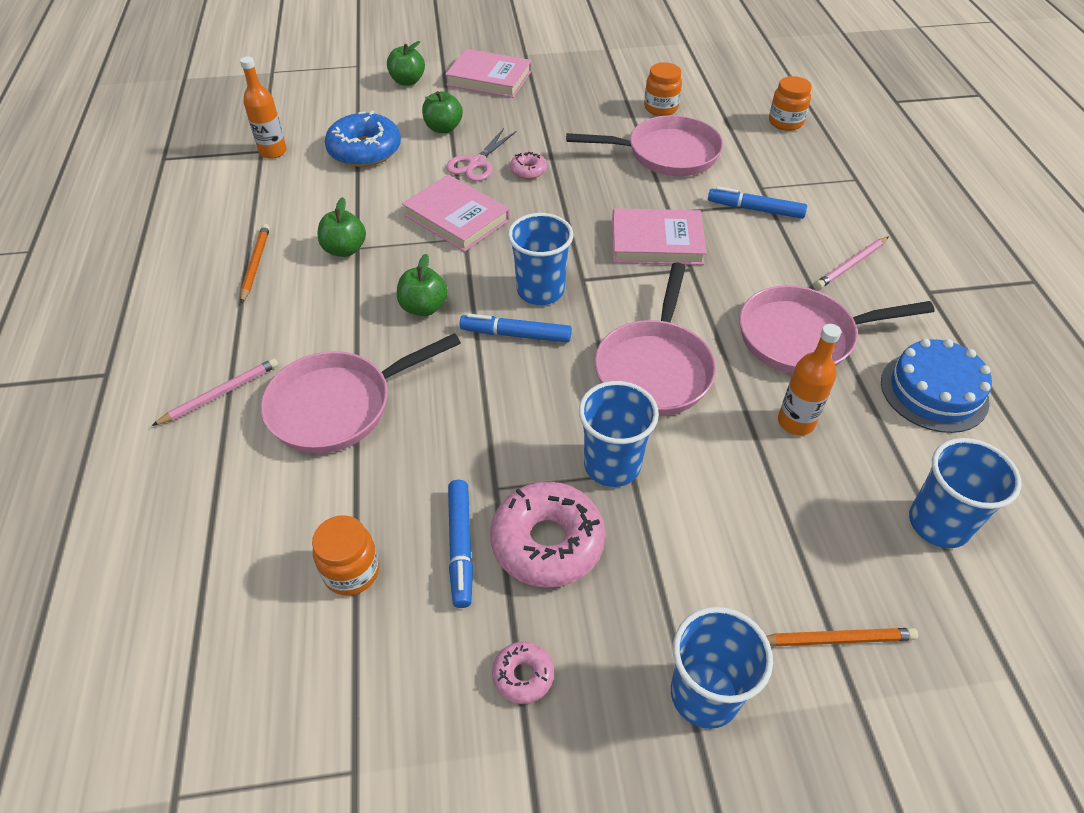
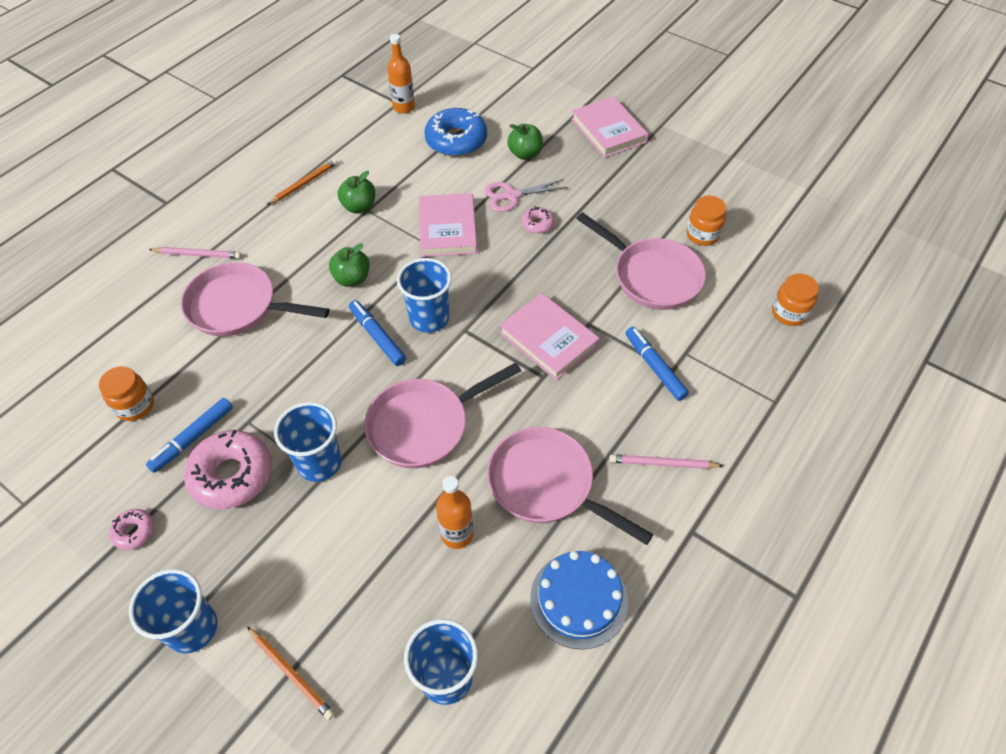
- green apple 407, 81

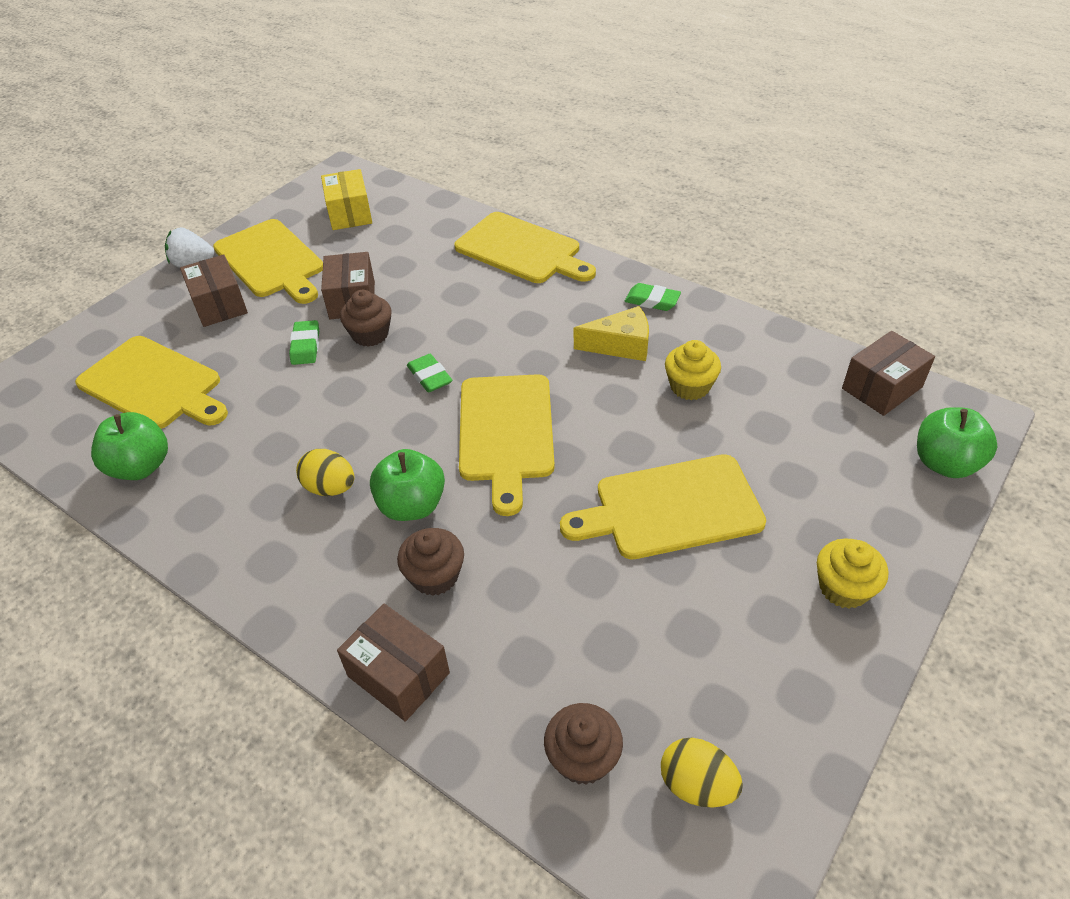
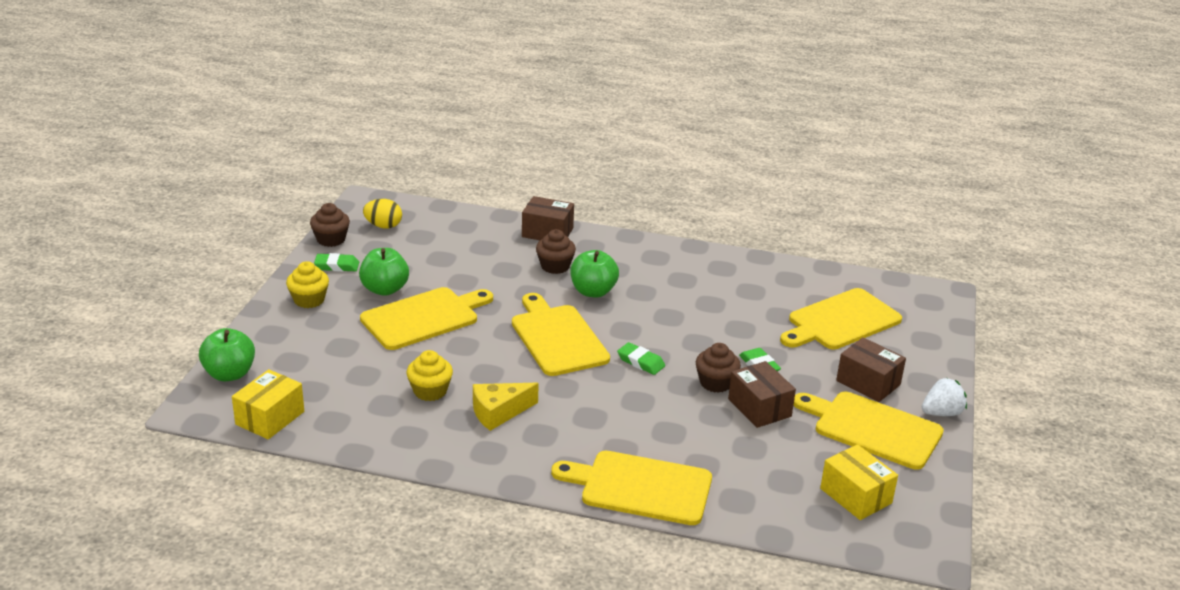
~ brown box 882, 388 to yellow box 270, 418
~ brown cupcake 583, 758 to 331, 239
~ green eraser 652, 301 to 337, 266
~ green apple 141, 467 to 384, 289
~ yellow cutting board 153, 385 = 841, 321 45 degrees counterclockwise
- yellow egg 330, 488

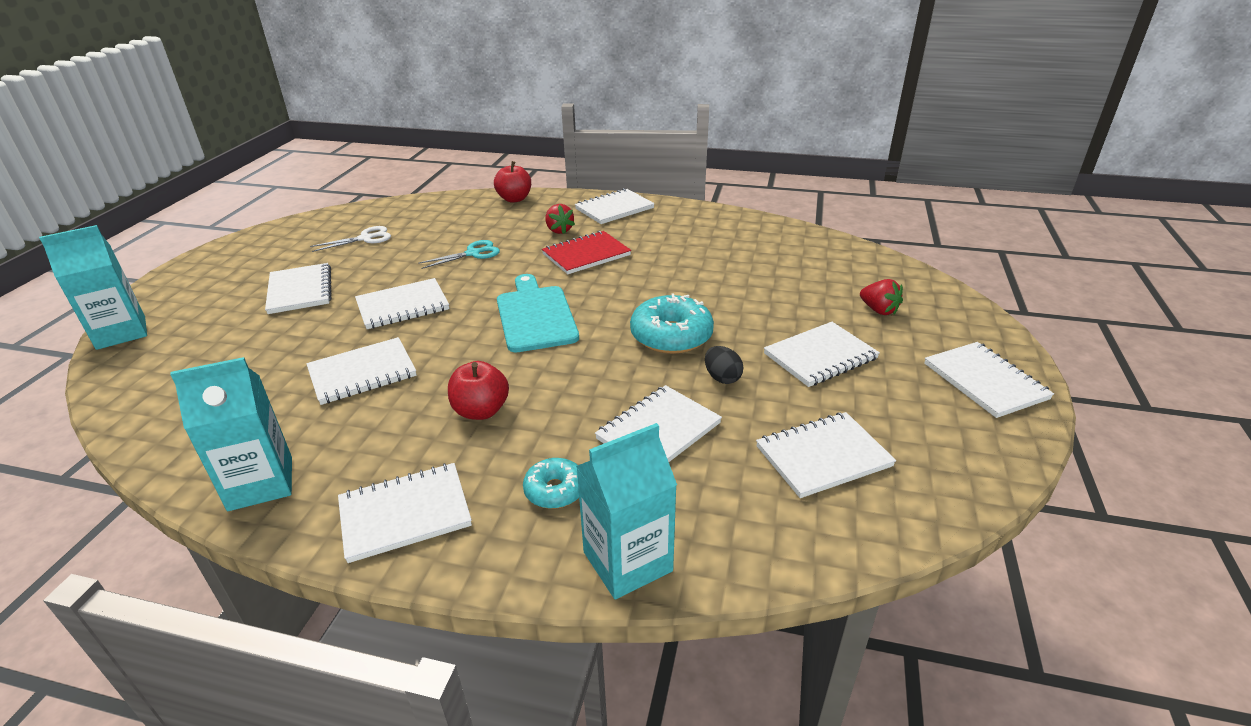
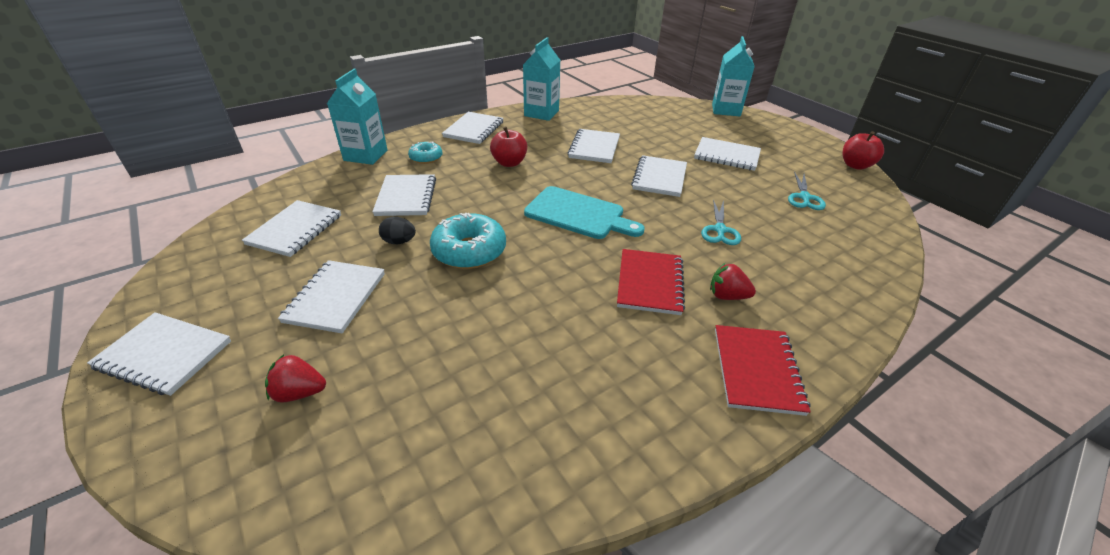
~ white notebook 614, 208 to red notebook 757, 370
~ white scissors 365, 238 to turquoise scissors 804, 197
~ red apple 514, 199 to 855, 165

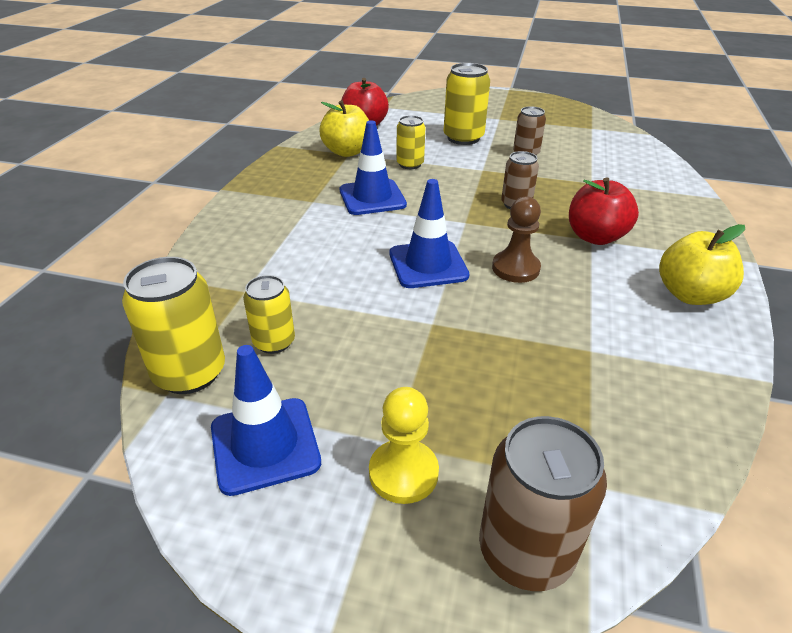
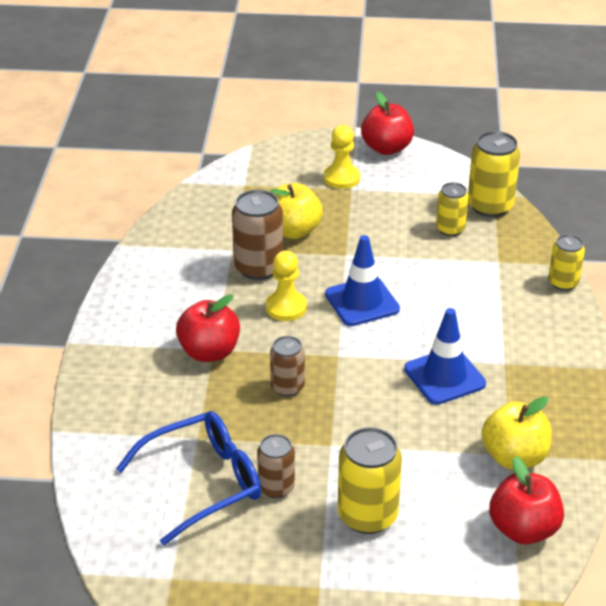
+ blue glasses 204, 482
~ brown can 525, 551 to 258, 268
~ brown pawn 515, 268 to yellow pawn 286, 307
~ yellow apple 690, 295 to 293, 231
+ red apple 386, 148
~ yellow can 410, 164 to 563, 283
- blue traffic cone 265, 445

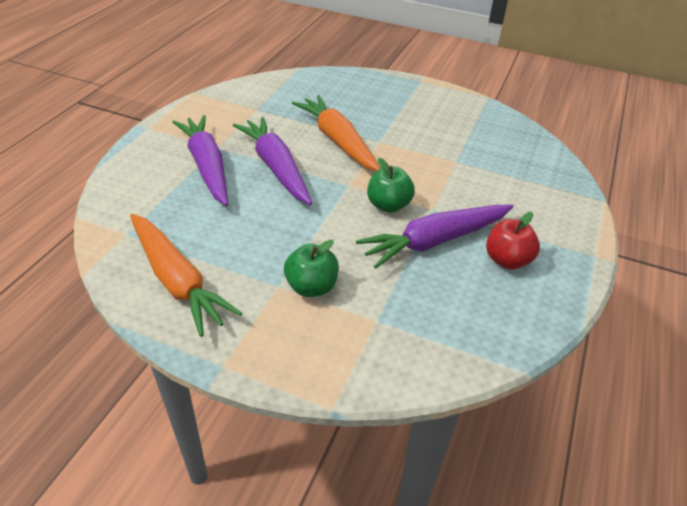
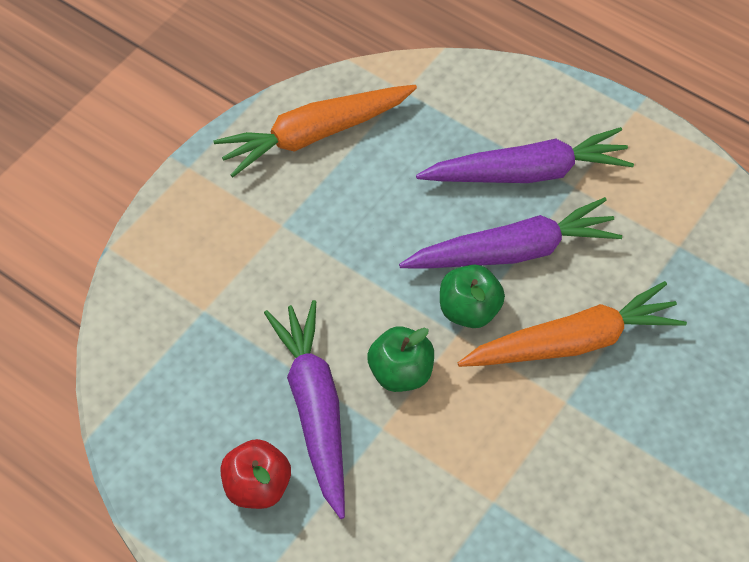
~ green apple 311, 287 to 469, 310

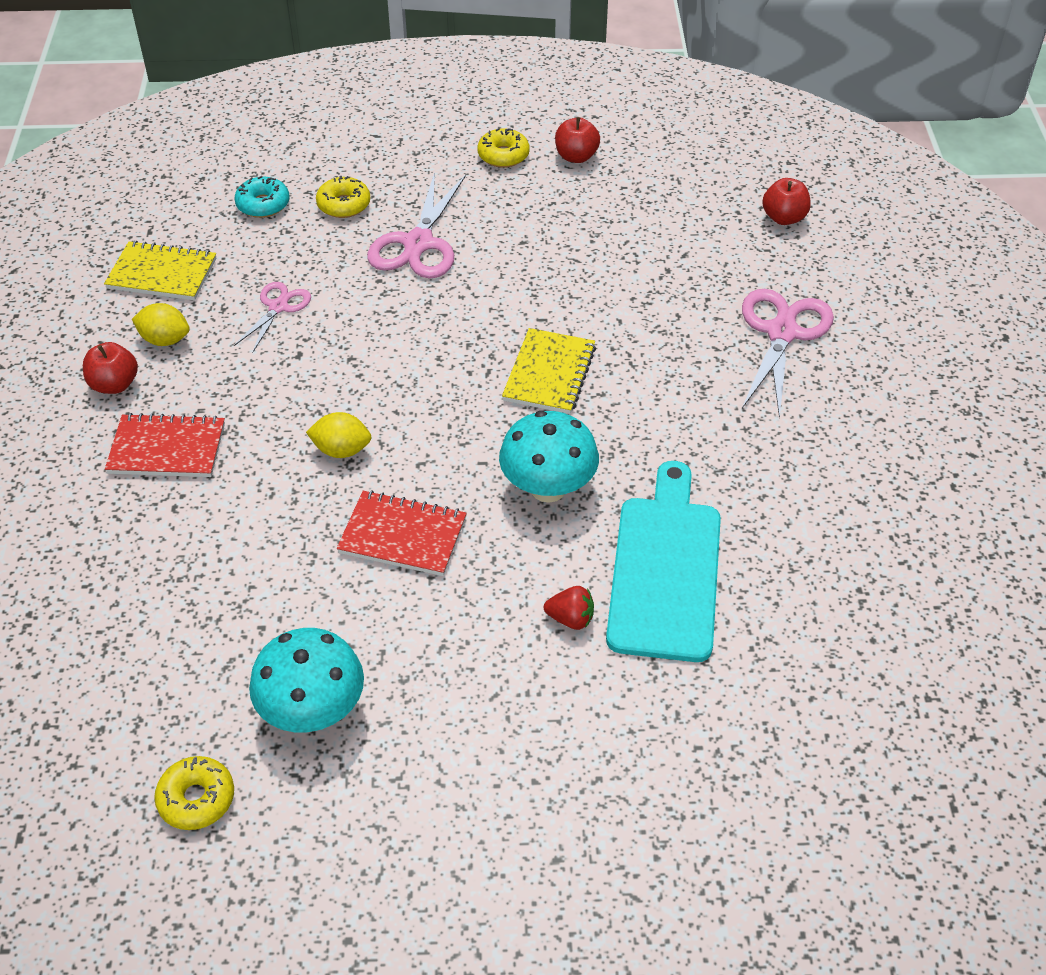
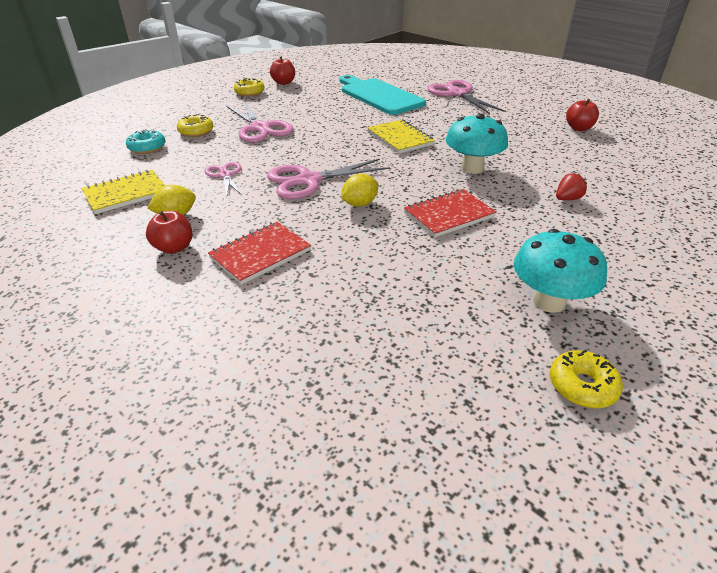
+ pink scissors 308, 181
~ turquoise cutting board 666, 569 to 379, 96
~ red apple 784, 218 to 578, 128

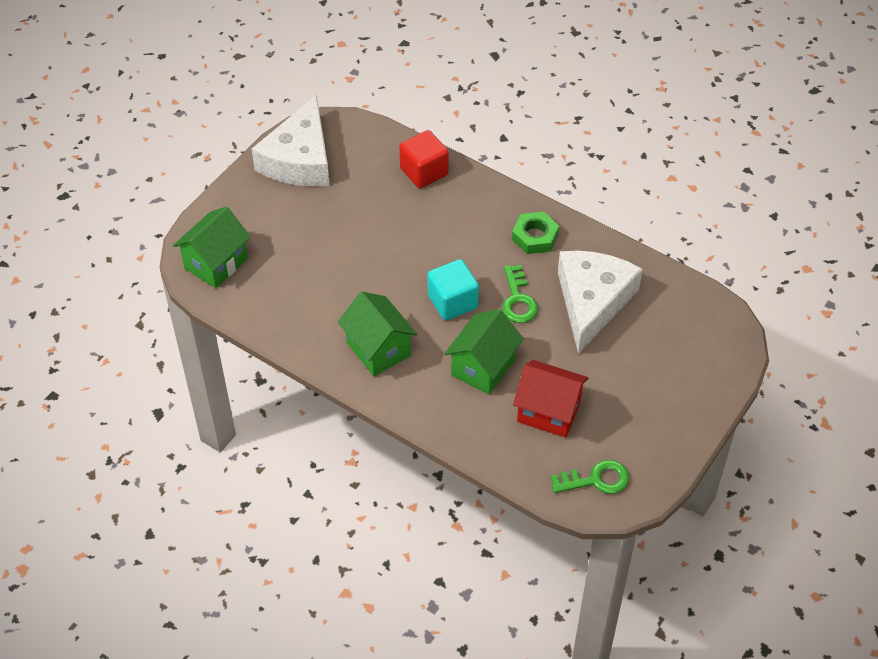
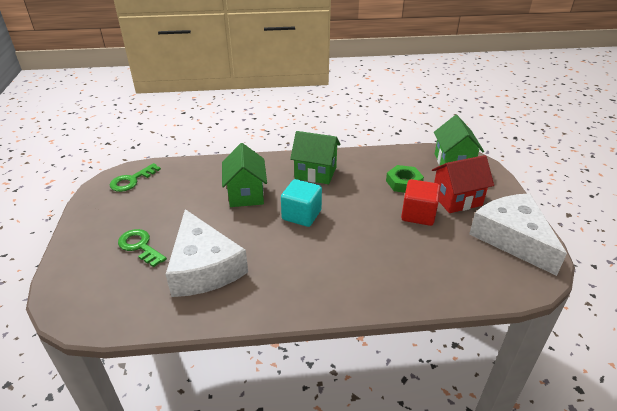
~ green key 518, 300 to 140, 246
~ green nut 535, 237 to 404, 183
~ red cube 424, 172 to 418, 214
~ red house 548, 412 to 456, 199

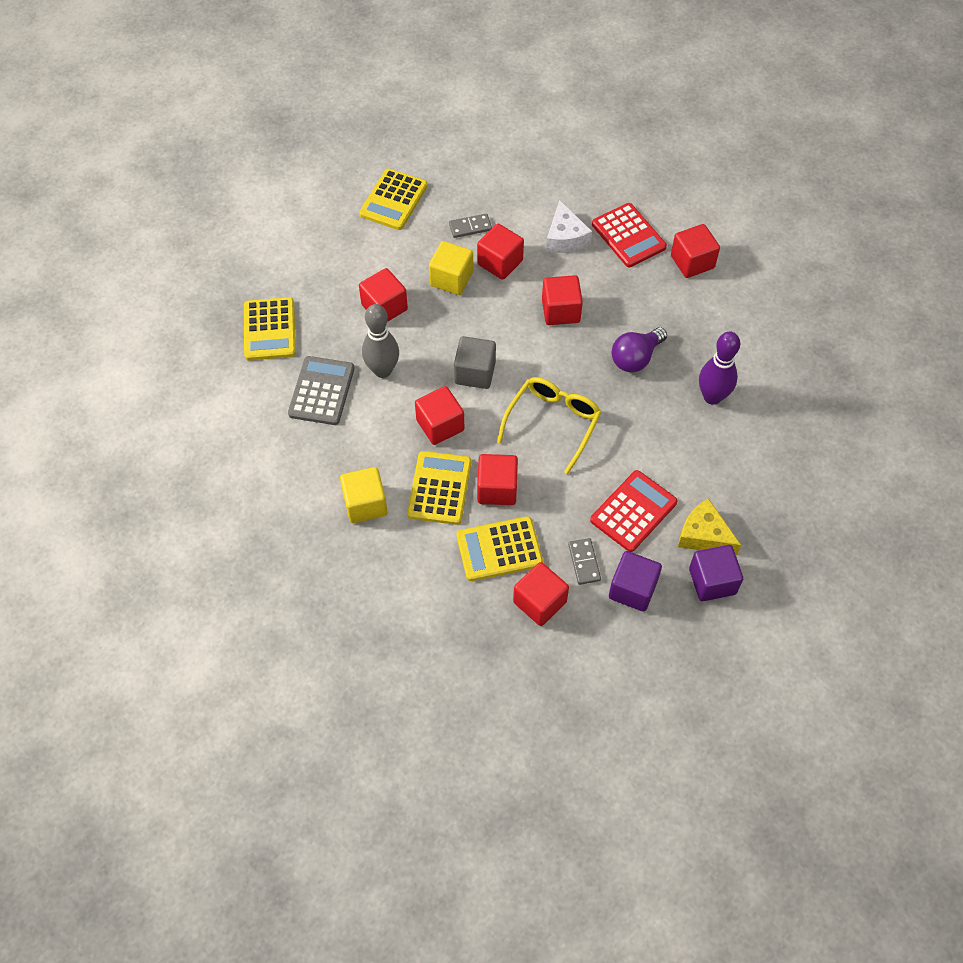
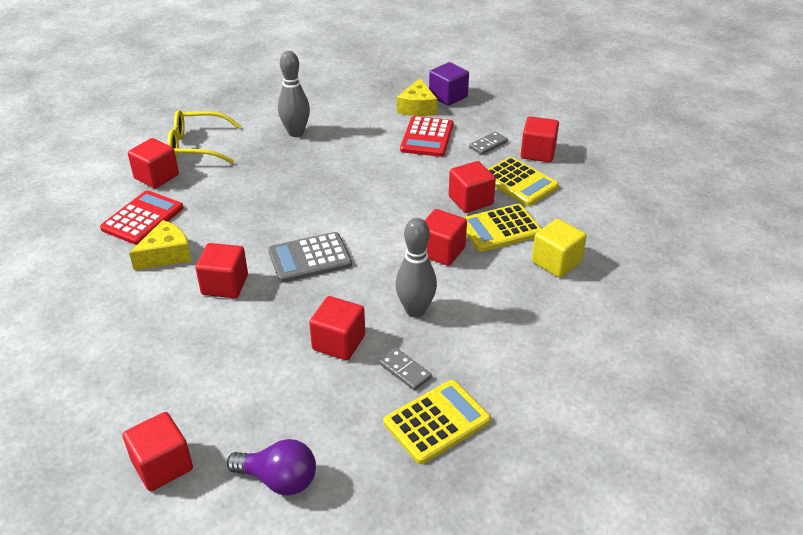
~ red cube 560, 311 to 162, 465
~ white cheese 565, 238 to yellow cheese 166, 254
~ yellow glasses 553, 423 to 197, 146
~ purple light bulb 635, 358 to 279, 480
~ grey calculator 321, 391 to 310, 258
~ purple bowling pin 712, 397 to grey bowling pin 296, 133
~ grey domino 470, 227 to 405, 371
~ red calculator 633, 511 = 427, 137 90 degrees counterclockwise
- yellow calculator 393, 200
- yellow cube 451, 279
- grey cube 475, 373
- purple cube 632, 589

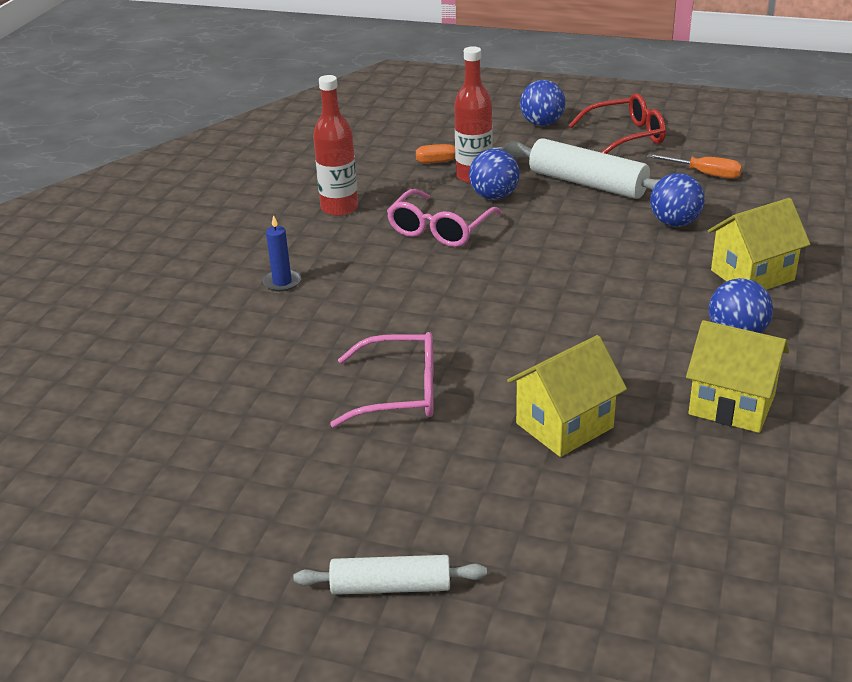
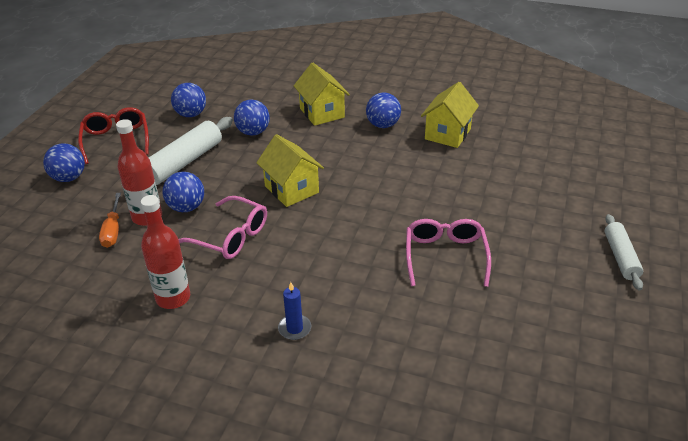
~ orange screwdriver 705, 174 to blue ball 191, 114
~ yellow house 564, 425 to 291, 189

